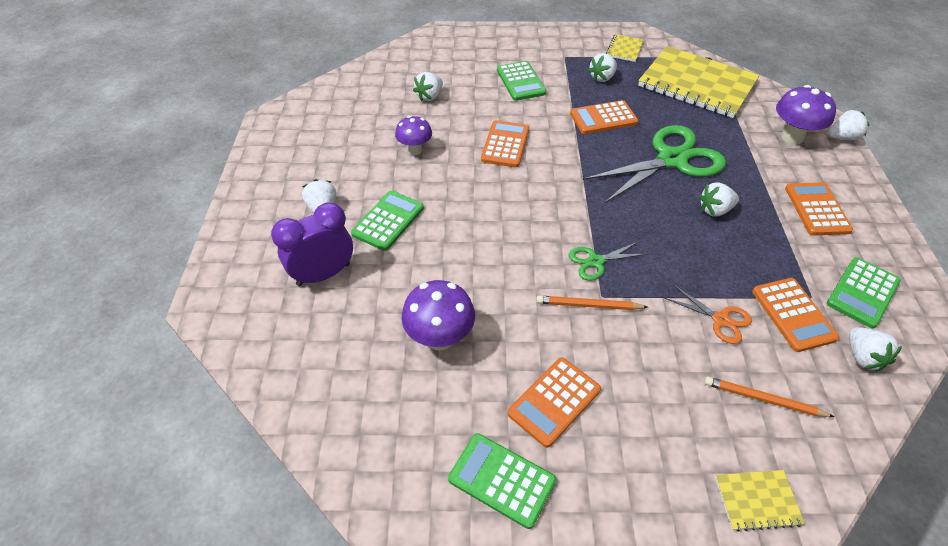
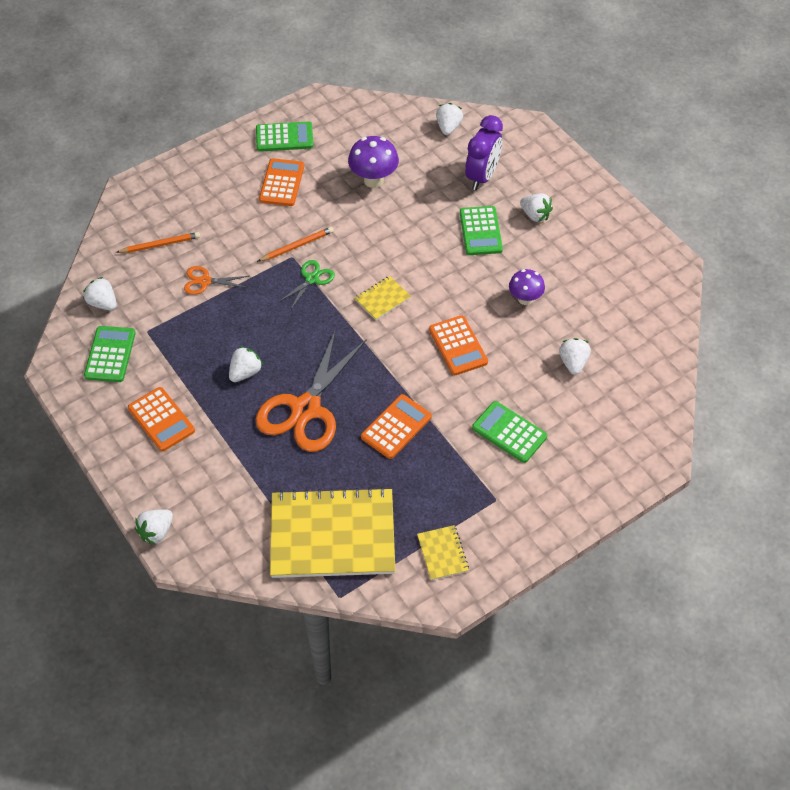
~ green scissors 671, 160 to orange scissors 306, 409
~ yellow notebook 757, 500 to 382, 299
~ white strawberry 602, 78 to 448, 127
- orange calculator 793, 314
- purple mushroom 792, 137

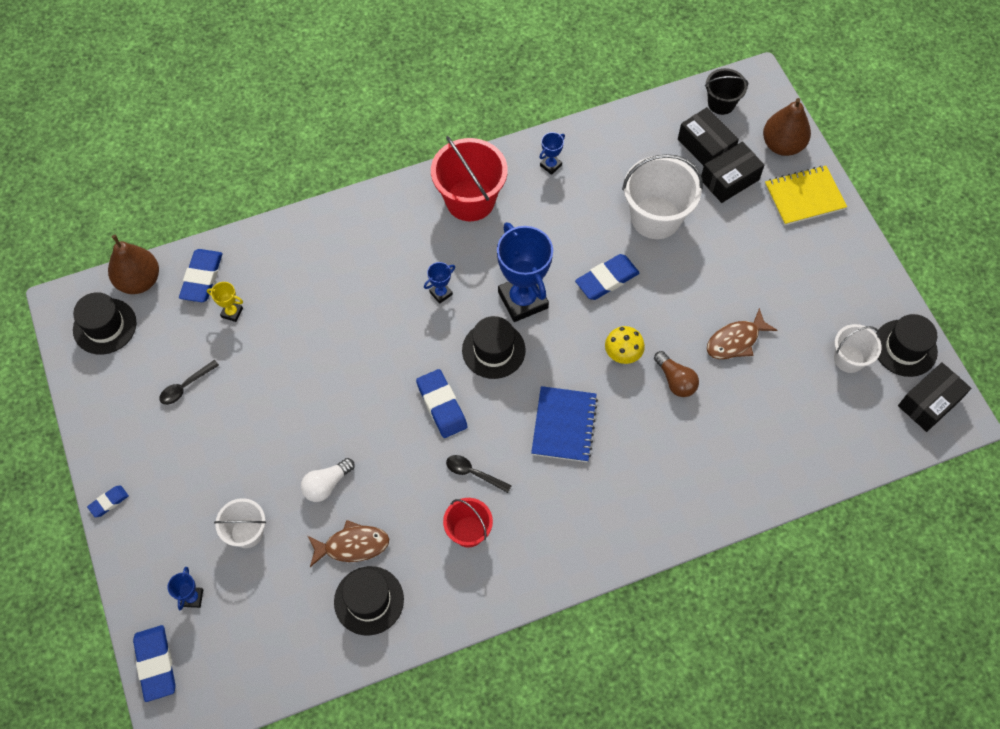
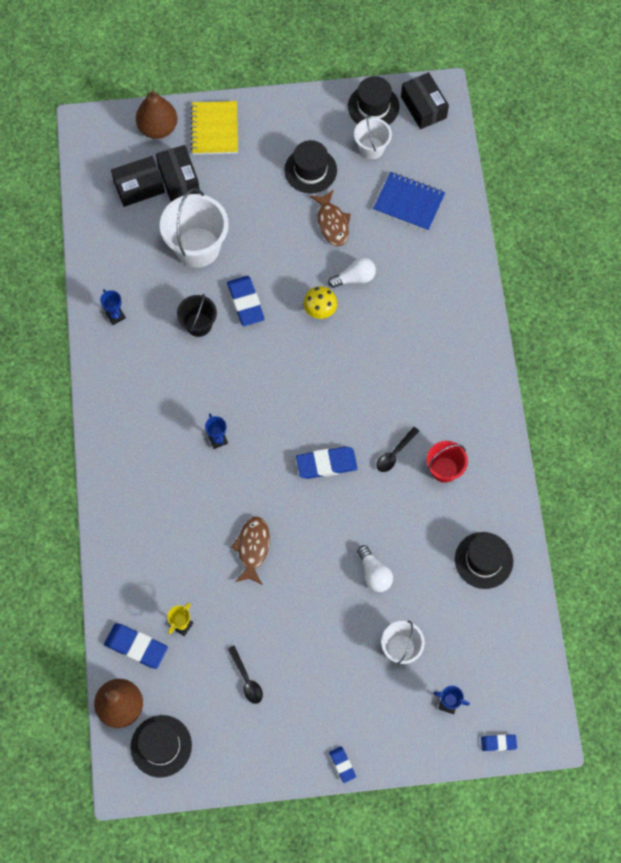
~ black bucket 721, 103 to 198, 324
~ brown fish 352, 545 to 253, 548
~ black hat 493, 350 to 310, 170
~ brown light bulb 675, 380 to white light bulb 354, 278
~ blue notebook 564, 425 to 409, 202
~ blue eraser 156, 664 = 498, 743 x0.55
- red bucket 470, 200
- blue trophy 523, 300

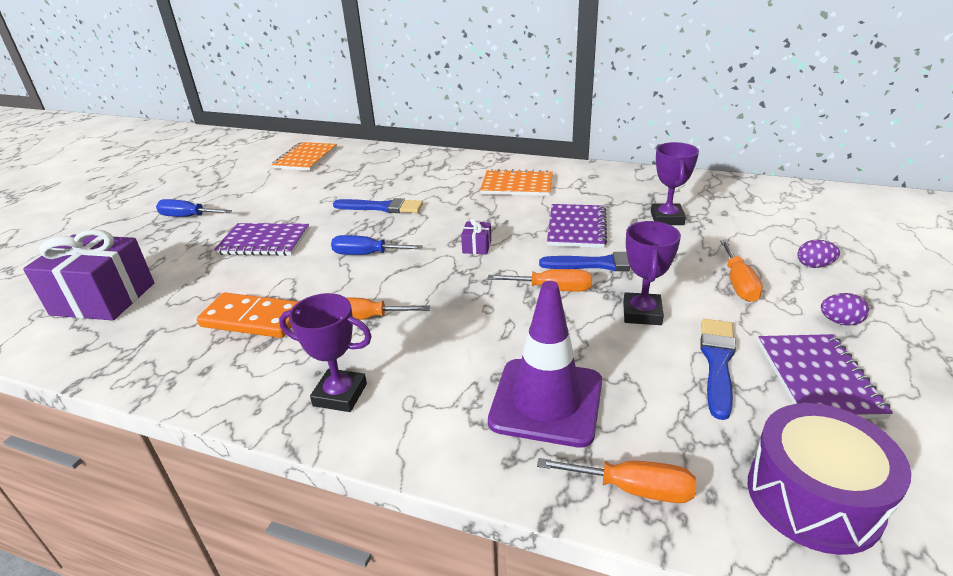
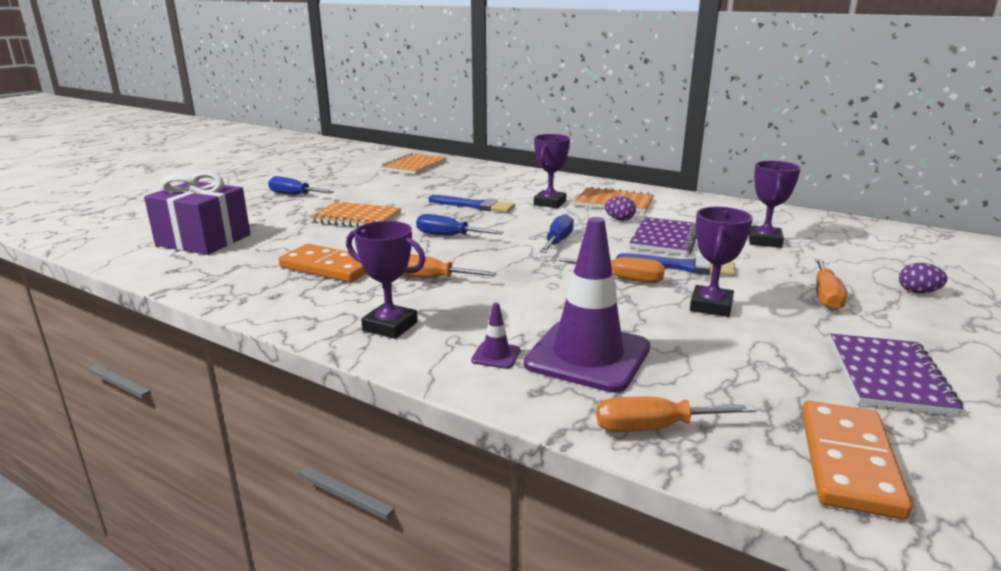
~ purple notebook 264, 242 to orange notebook 356, 218
+ purple traffic cone 496, 355
+ purple trophy 550, 203
~ purple gift 477, 246 to blue screwdriver 558, 241
~ orange screwdriver 633, 489 = 654, 428 150 degrees clockwise
~ purple egg 840, 322 to 619, 219
~ purple drum 813, 497 to orange domino 848, 462
- blue brush 717, 362

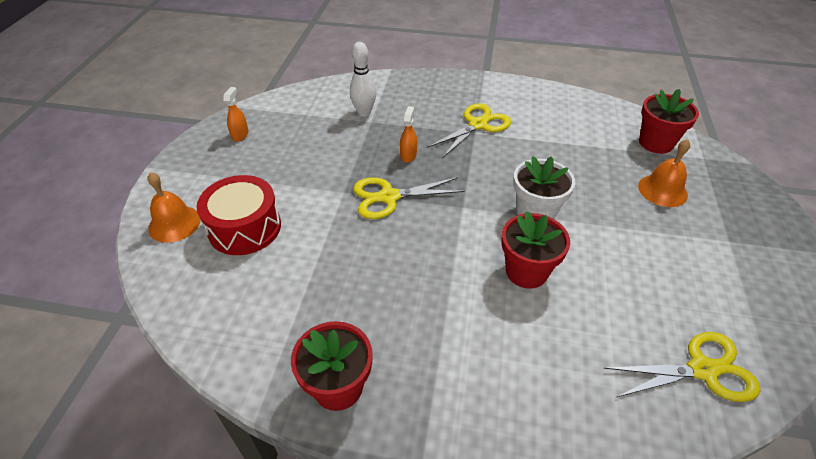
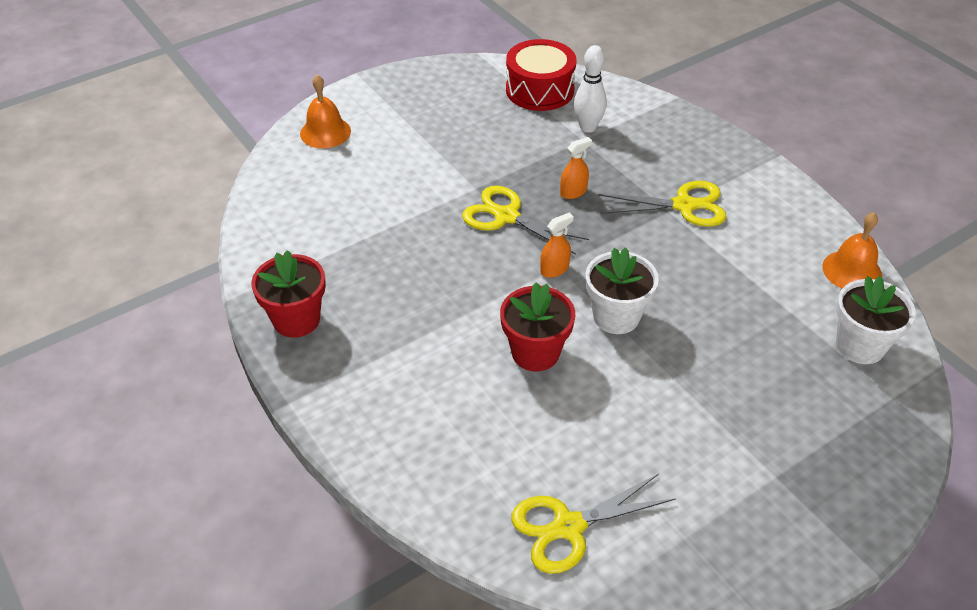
~ red drum 244, 227 to 539, 90
~ yellow scissors 702, 370 = 568, 527 120 degrees clockwise
~ orange spray bottle 240, 135 to 554, 269
~ orange bell 662, 190 to 852, 271
~ red flower pot 656, 143 to white flower pot 860, 346

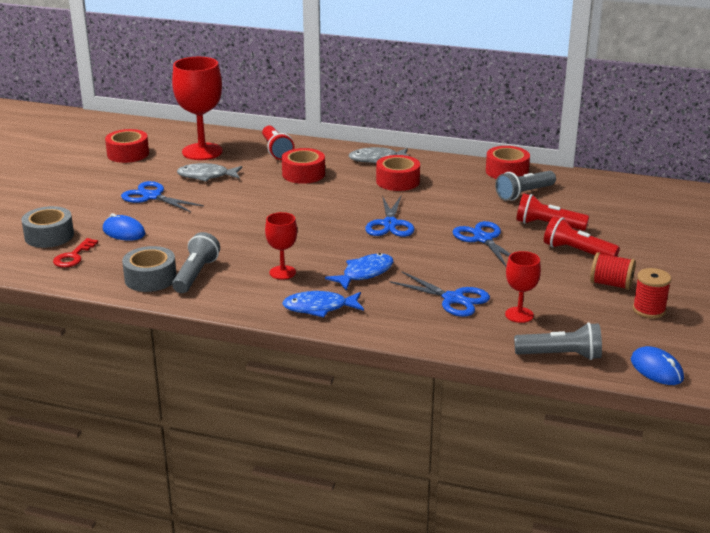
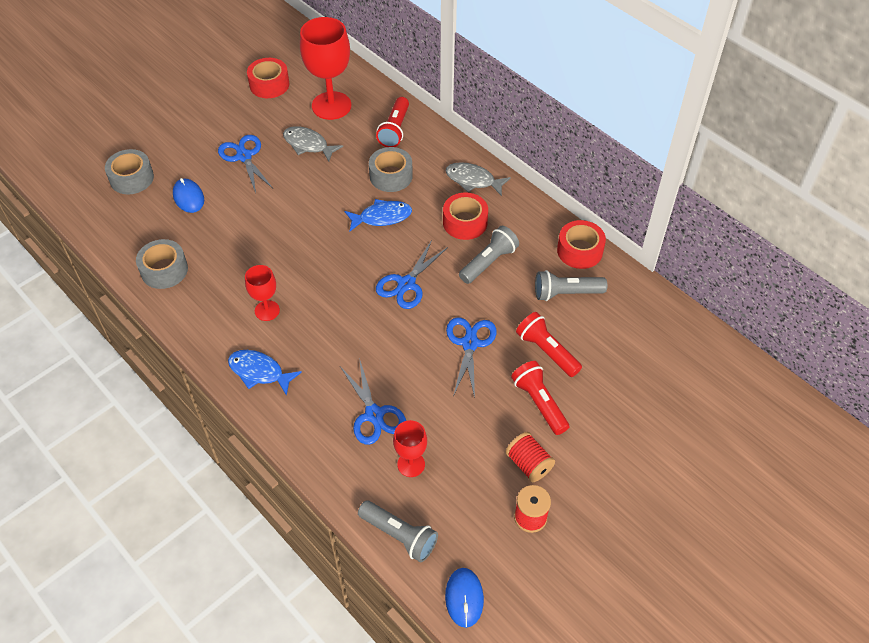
~ blue fish 364, 273 to 382, 217
~ red tape 303, 174 to grey tape 391, 176
~ grey flashlight 195, 274 to 488, 262
- red key 73, 256

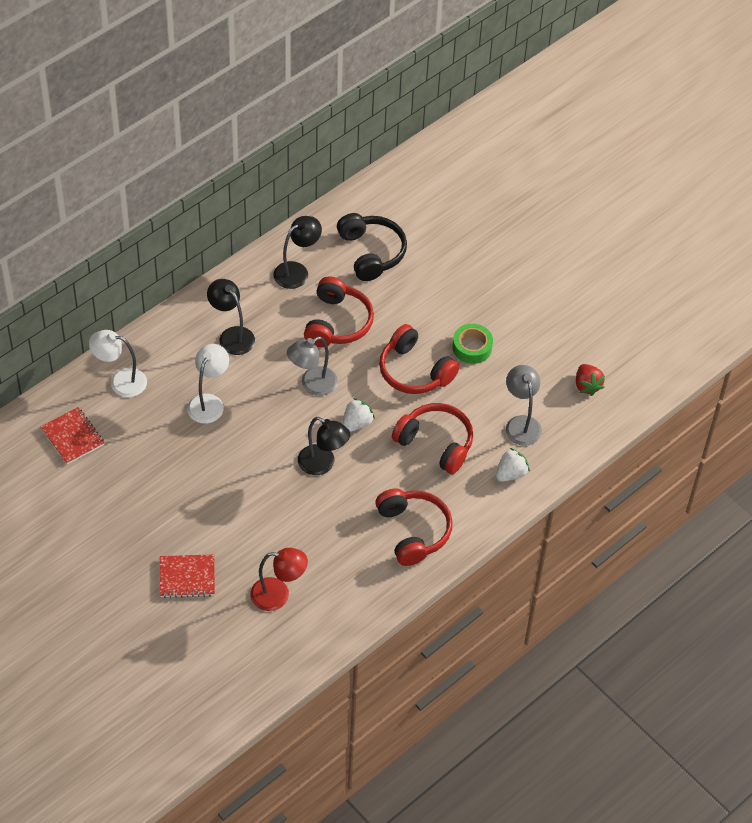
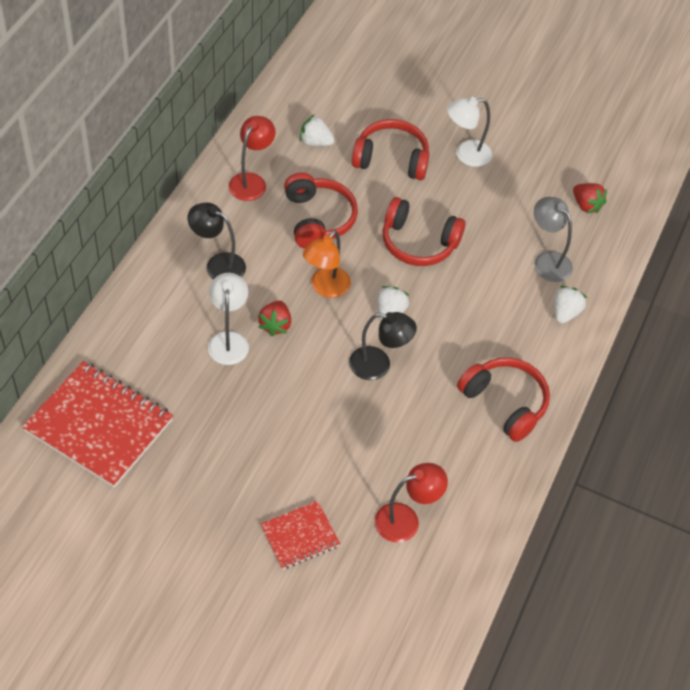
~ red notebook 73, 437 = 99, 425 x1.88
~ black lamp 297, 271 to red lamp 251, 181
+ red strawberry 275, 325
~ black headphones 371, 253 to white strawberry 315, 142
~ grey lamp 312, 385 to orange lamp 325, 288
~ red headphones 435, 443 to 391, 159
~ white lamp 120, 381 to 465, 154
- green tape 472, 347

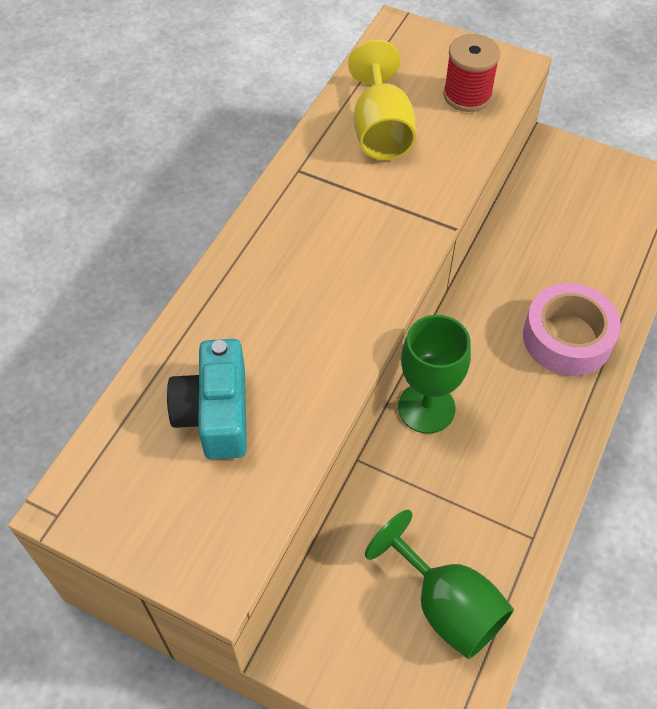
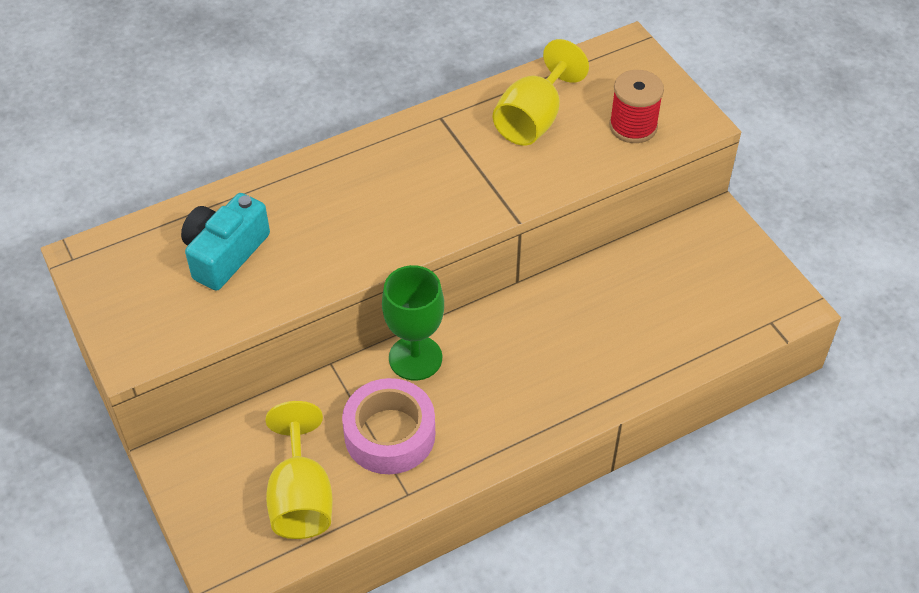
~ green goblet 446, 606 to yellow goblet 301, 497
~ pink tape 567, 338 to 389, 434

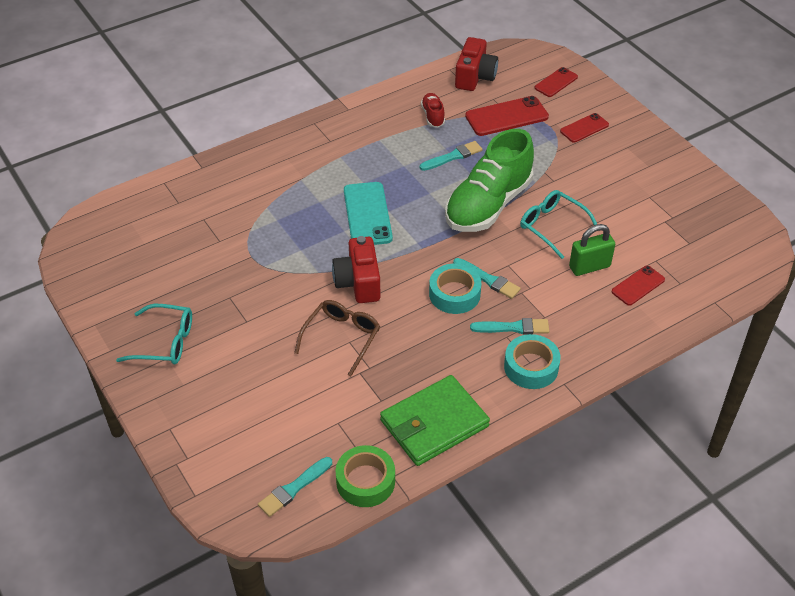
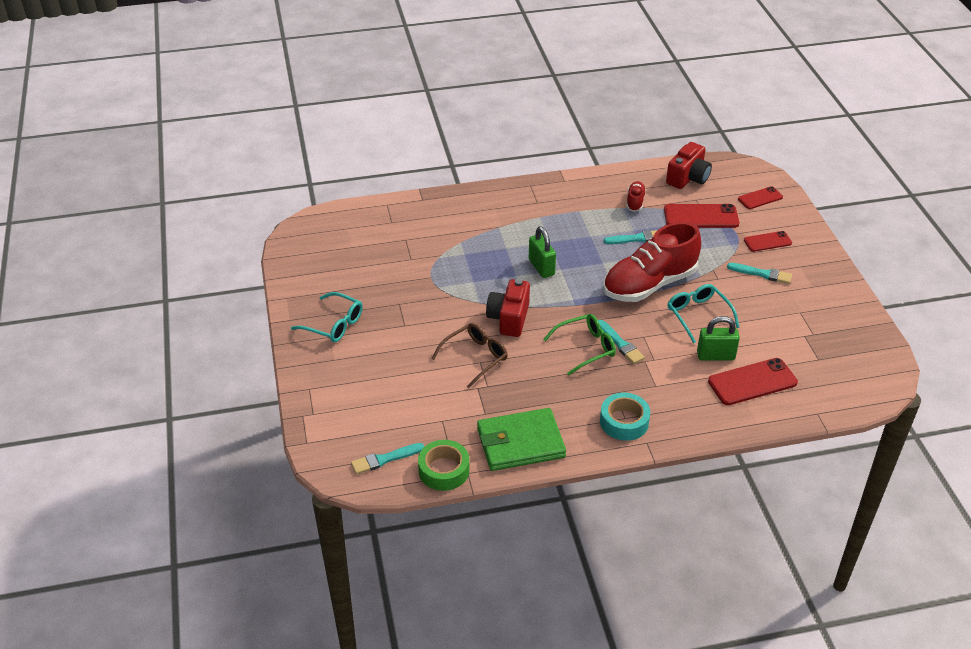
~ turquoise phone 367, 214 to green padlock 541, 267
~ turquoise tape 454, 294 to green glasses 585, 348
~ green shoe 488, 205 to red shoe 649, 284
~ red phone 638, 286 = 752, 382 x1.65
~ turquoise brush 513, 327 to 762, 274

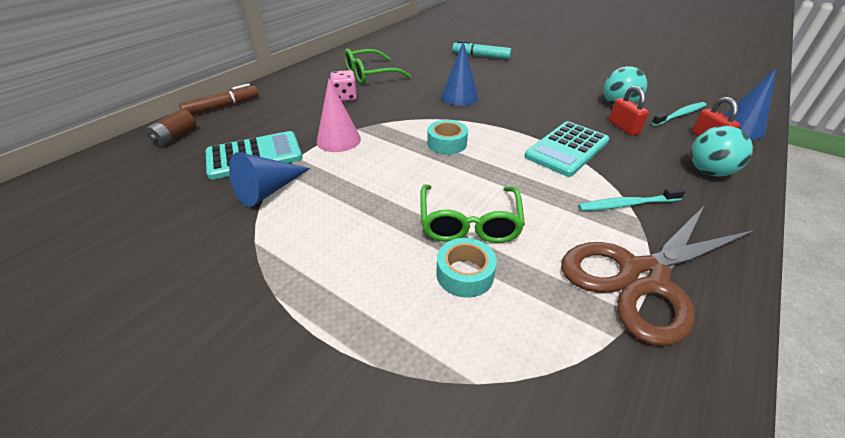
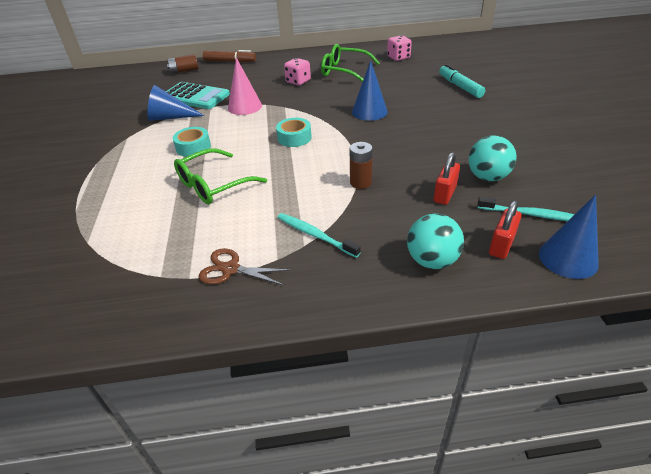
~ turquoise tape 465, 274 to 193, 147
~ brown scissors 643, 277 = 230, 269 x0.47
~ turquoise calculator 567, 149 to brown battery 360, 182
+ pink dice 398, 57

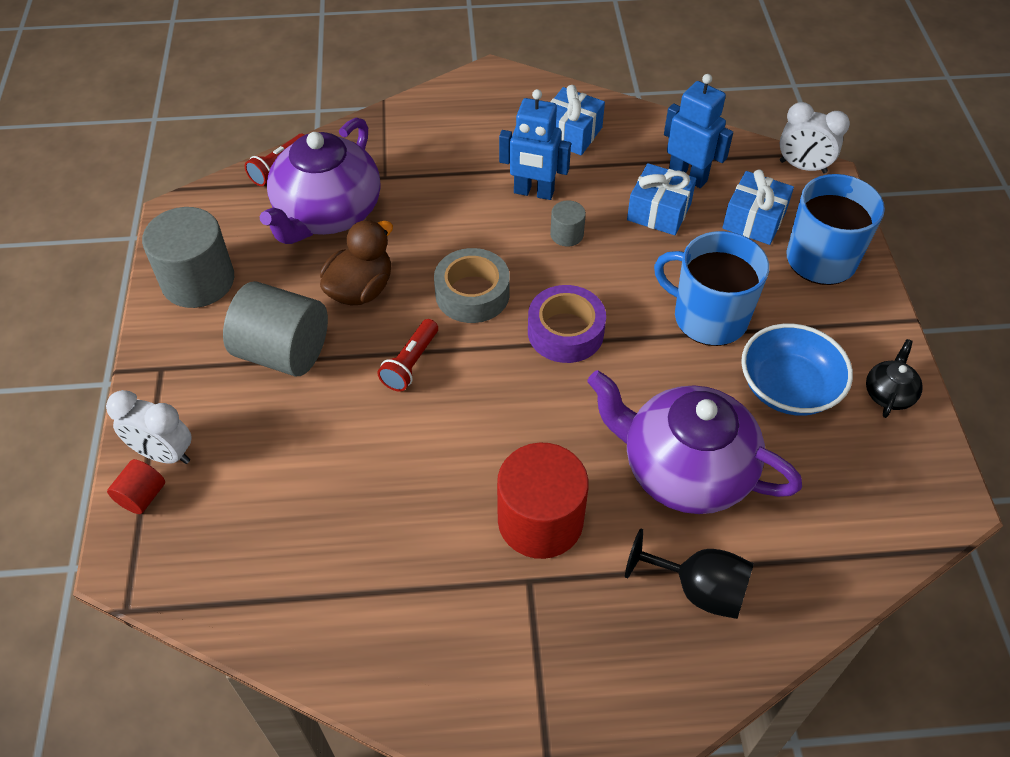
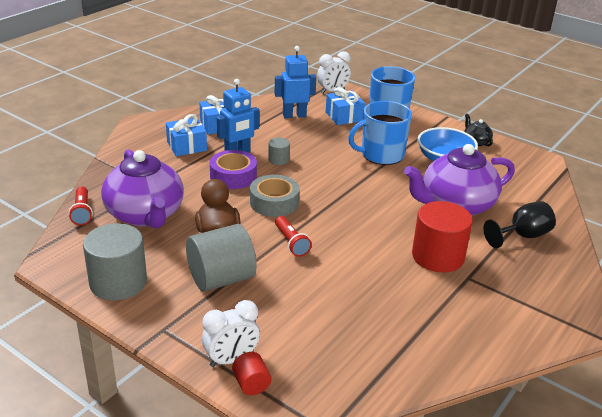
~ blue gift 659, 212 to 187, 146
~ purple tape 565, 332 to 233, 176

